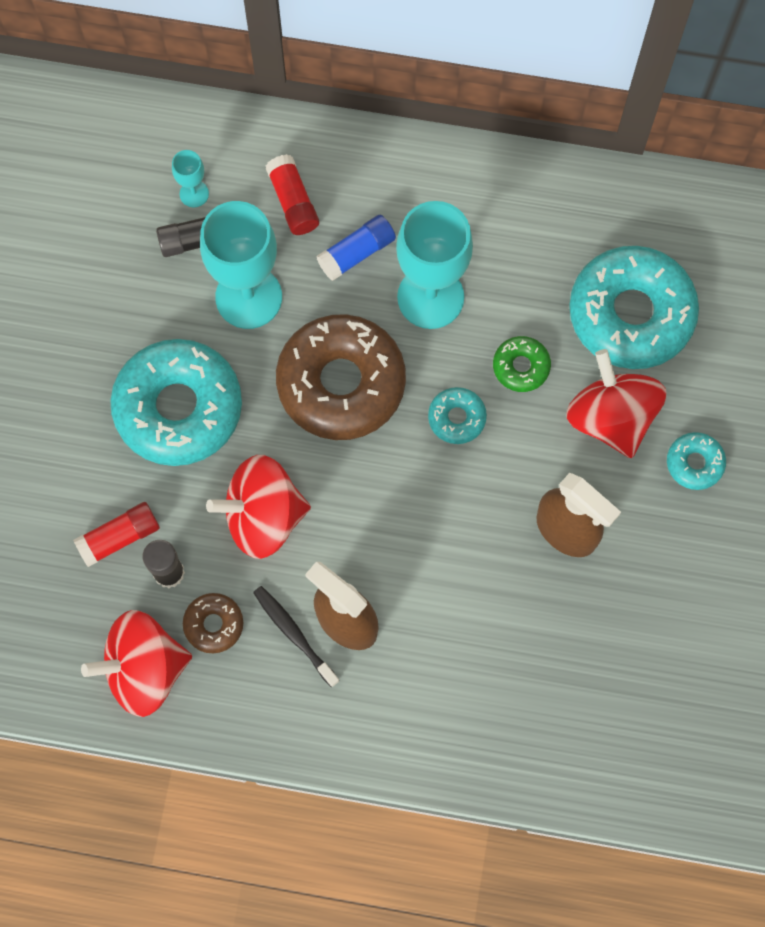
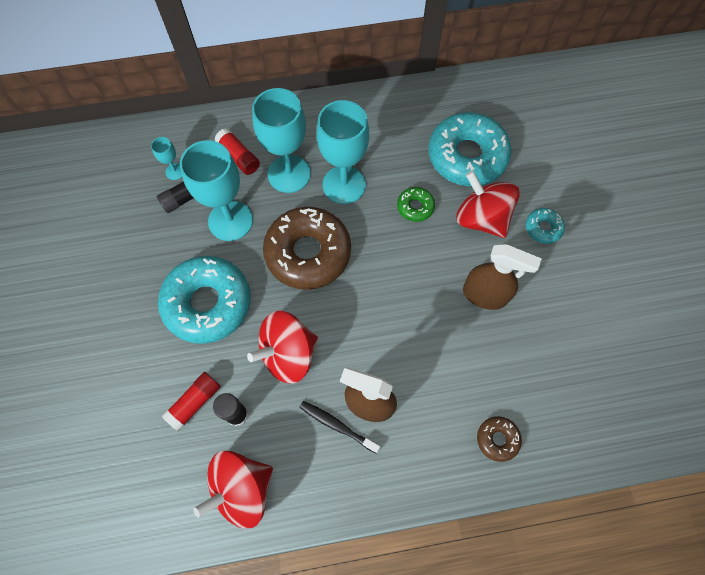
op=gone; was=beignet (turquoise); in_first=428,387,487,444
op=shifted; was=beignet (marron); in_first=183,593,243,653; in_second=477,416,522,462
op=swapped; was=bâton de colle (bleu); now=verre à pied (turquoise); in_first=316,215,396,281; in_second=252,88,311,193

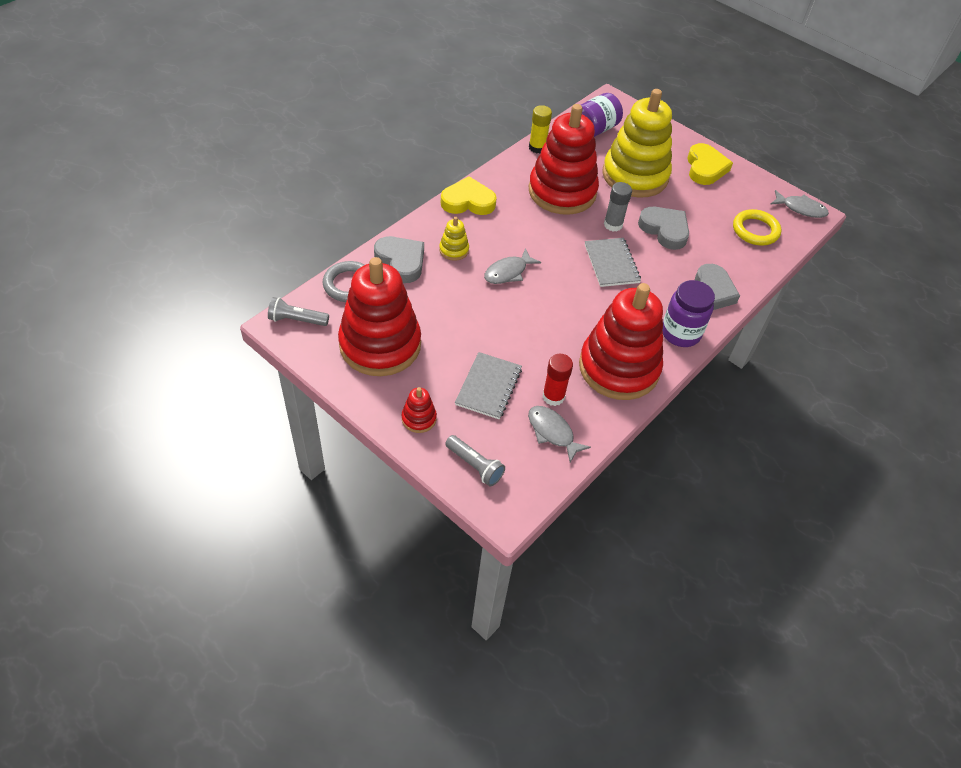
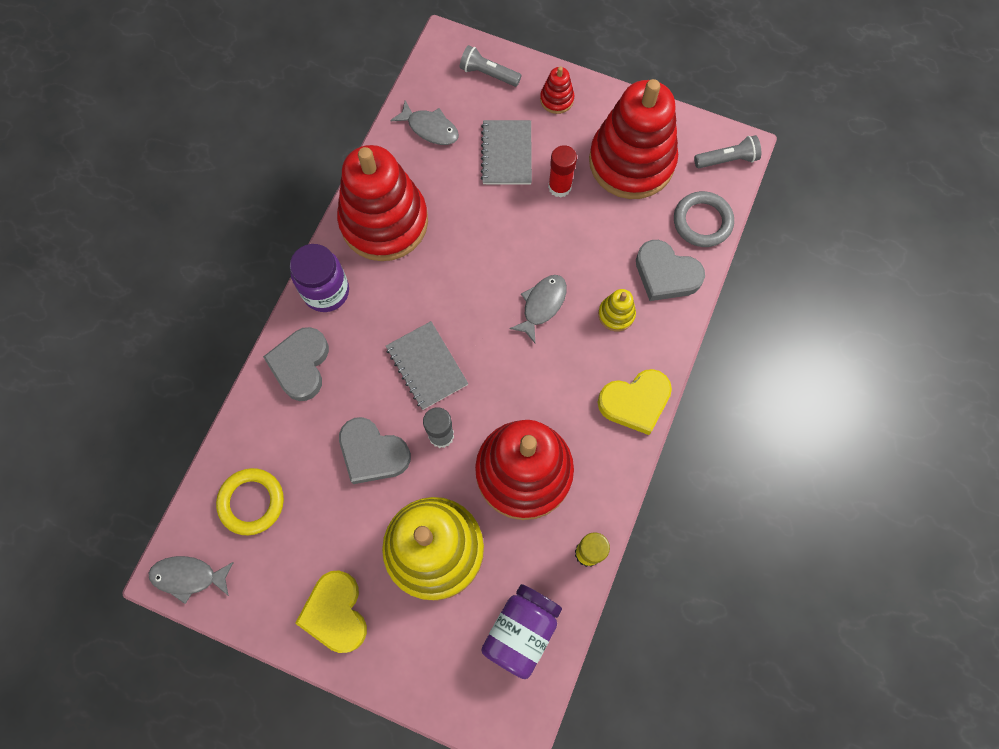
op=shifted; was=bâton de colle (rouge); in_first=543,354,573,406; in_second=548,145,577,198

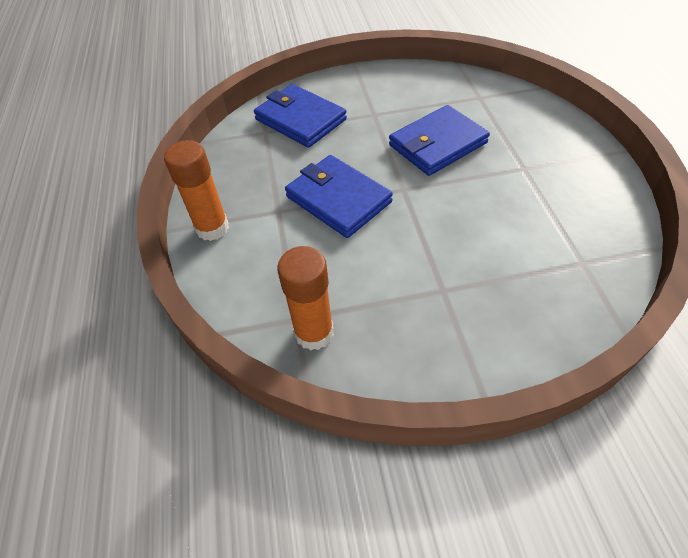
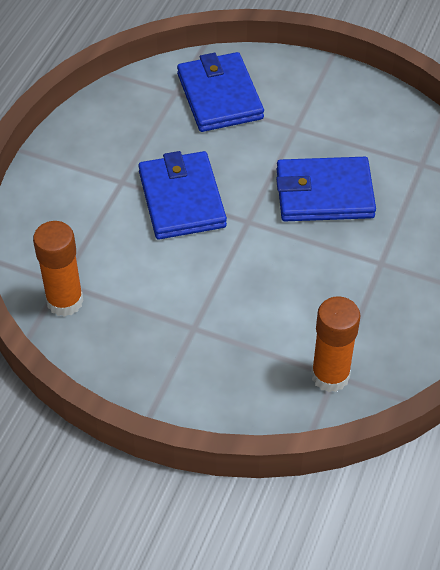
op=shifted; was=bâton de colle (orange); in_first=164,140,229,241; in_second=311,296,360,392

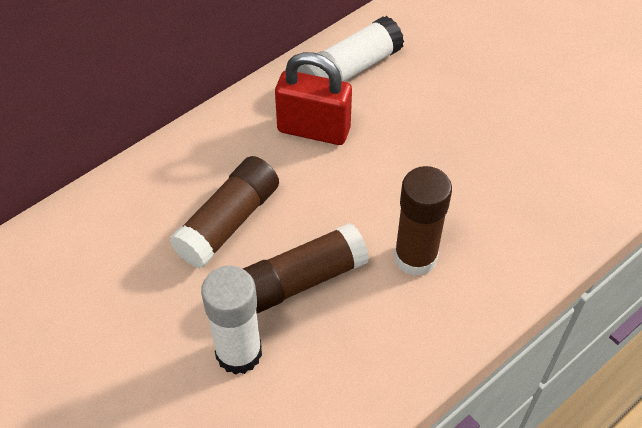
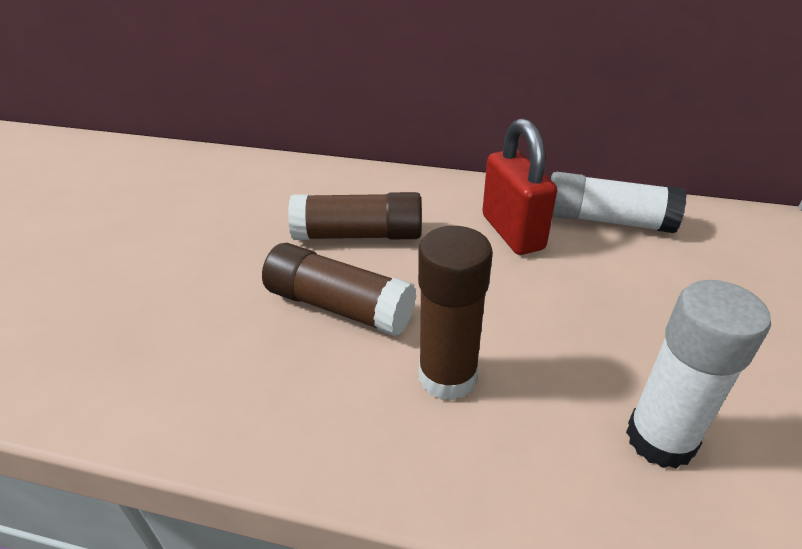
op=shifted; was=bâton de colle (blanc); in_first=201,266,262,375; in_second=626,280,771,469

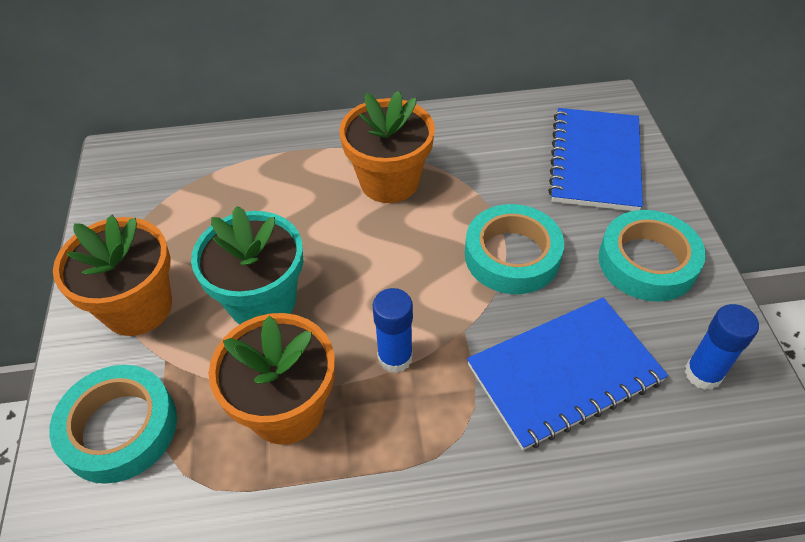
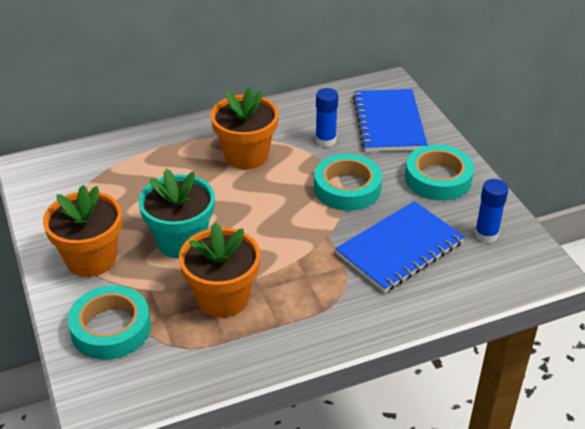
op=shifted; was=bâton de colle (bleu); in_first=372,288,413,373; in_second=315,88,338,147

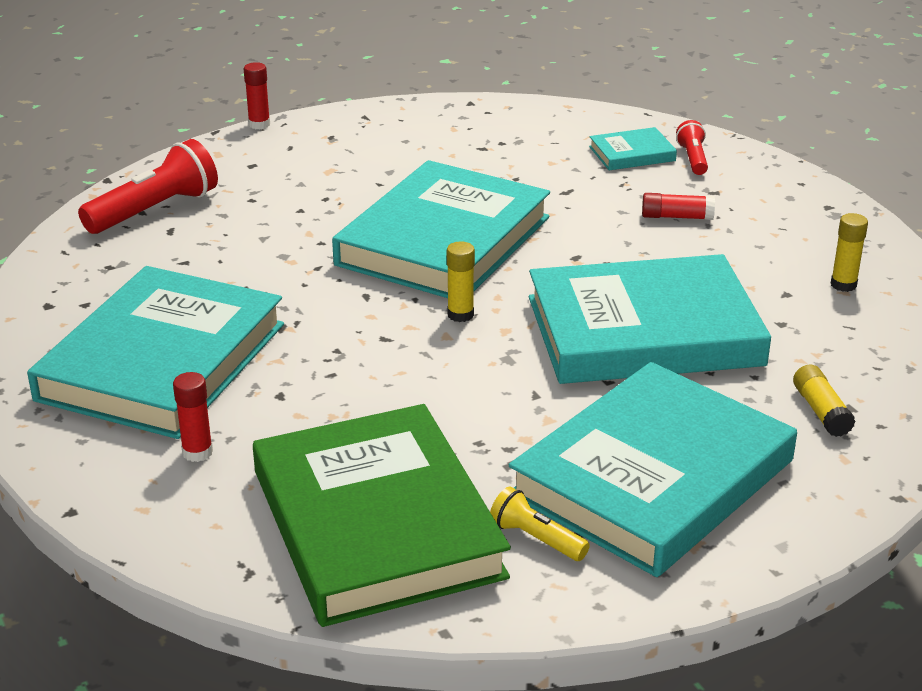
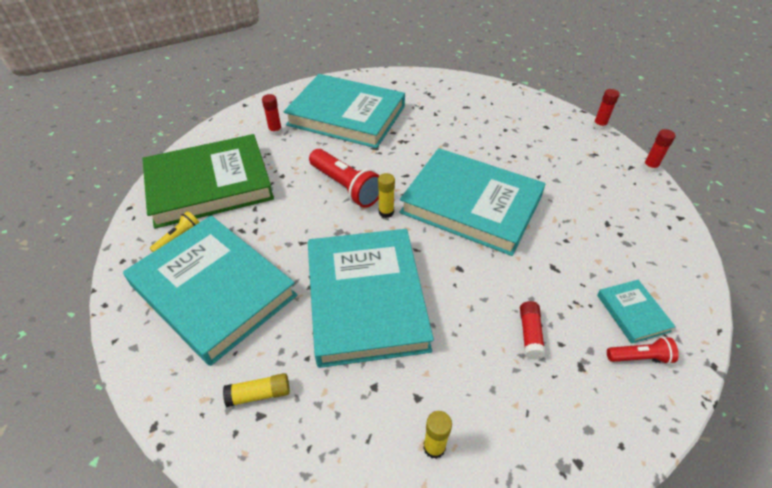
op=new; now=bâton de colle (rouge); in_second=643,129,675,172
op=shifted; was=lampe de poche (rouge); in_first=78,139,218,234; in_second=309,149,380,208

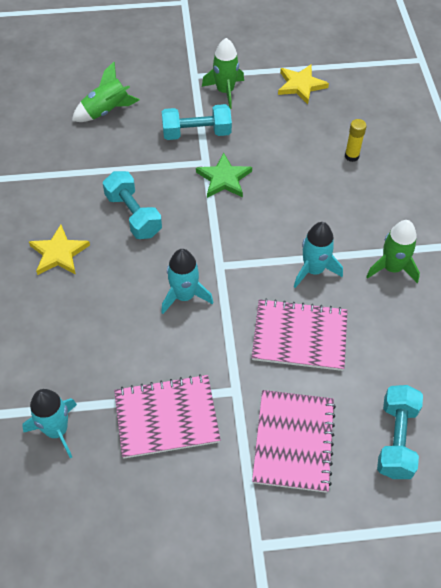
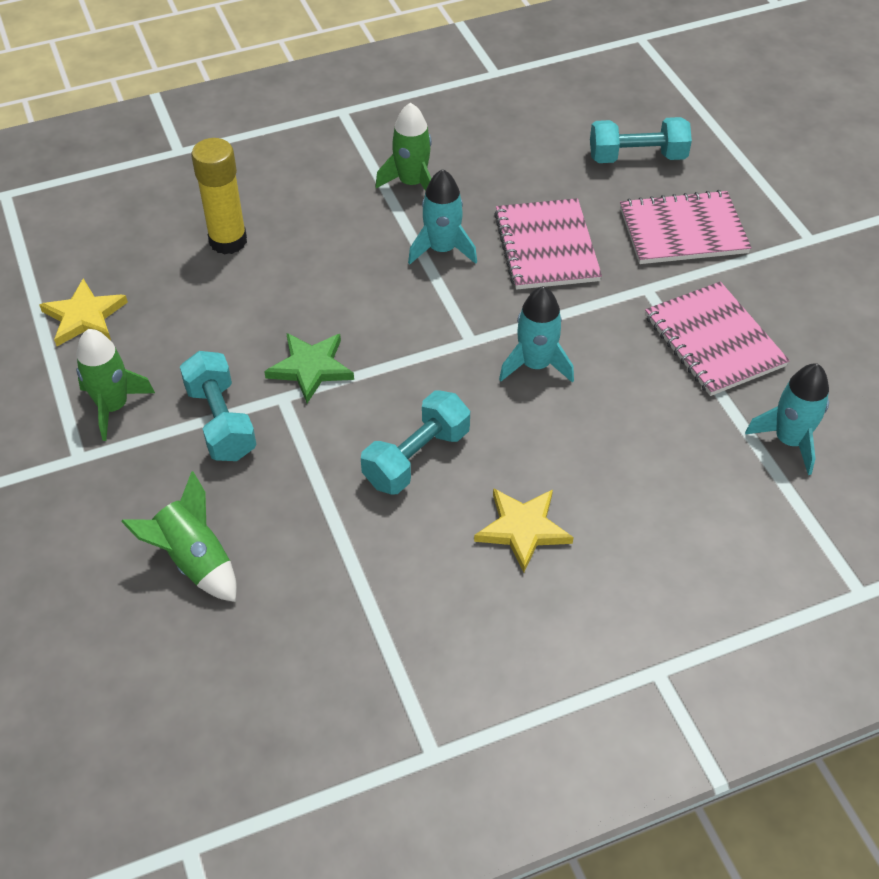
op=scaled; was=bâton de colle (jaune); in_first=345,119,367,162; in_second=191,138,247,255; ratio=1.76

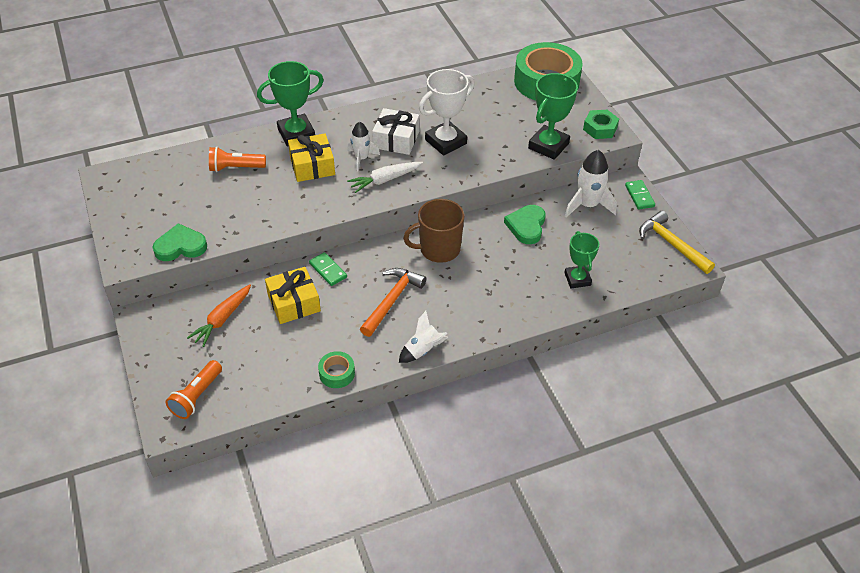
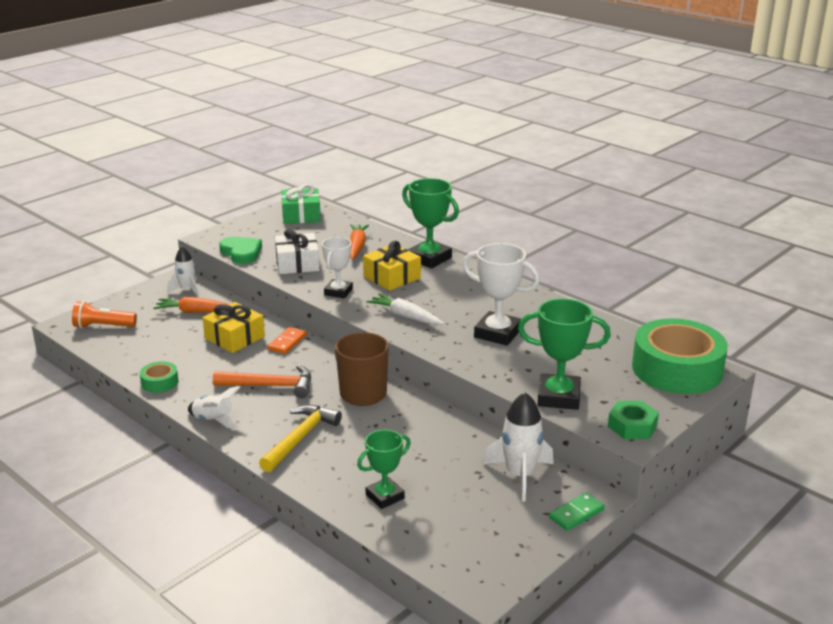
op=gone; was=cœur (vert); in_first=504,205,546,244
op=new; now=cadeau (vert); in_second=281,184,321,224
op=new; now=trophée (blanc); in_second=322,237,353,298
op=shifted; was=fusée (blanc); in_first=347,121,380,171; in_second=167,246,199,297
op=shifted; was=cadeau (blanc); in_first=372,108,419,155; in_second=275,229,319,274
op=shifted; was=marteau (jaune); in_first=639,211,715,274; in_second=259,405,342,472
op=swapped; was=lampe de poche (orange); now=carotte (orange); in_first=209,147,266,172; in_second=350,224,369,259
op=repainted; was=domino (vert); now=domino (orange); in_first=309,252,347,286; in_second=268,327,307,354

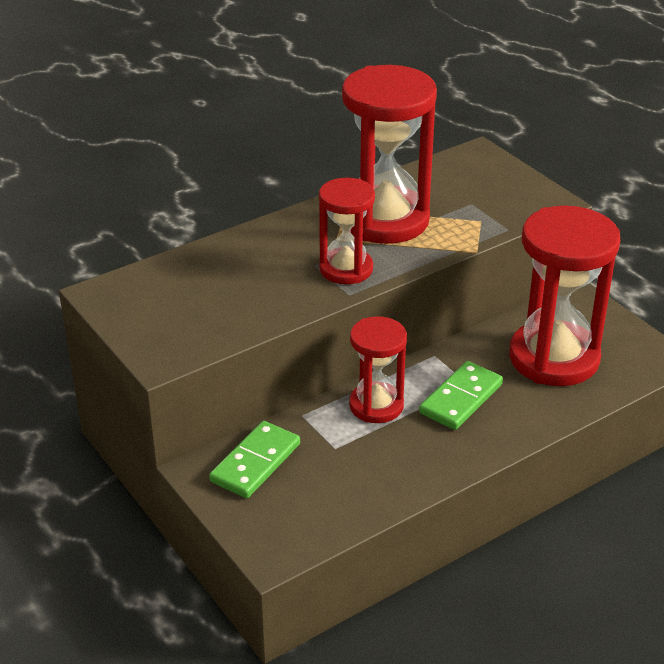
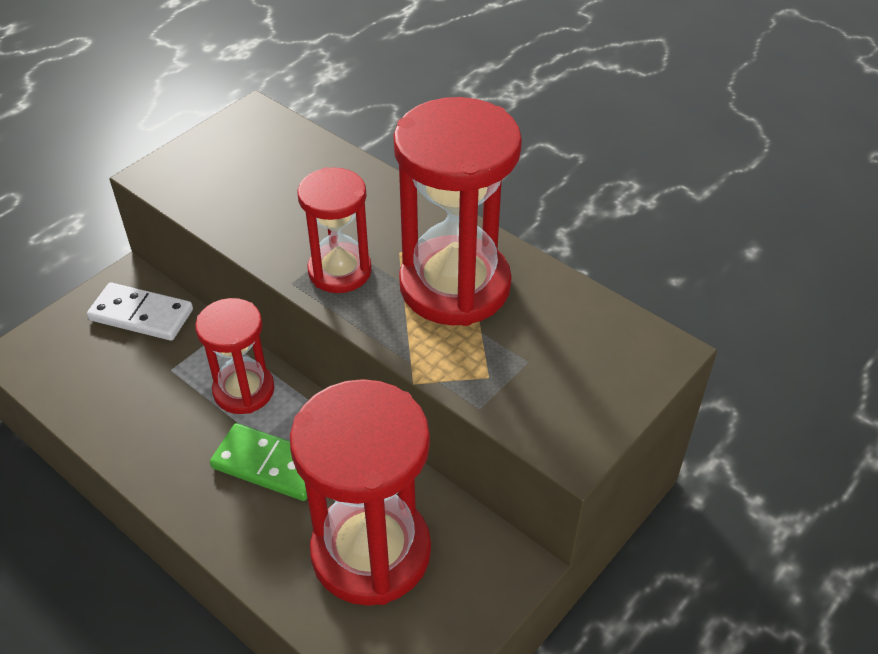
op=repainted; was=domino (vert); now=domino (blanc); in_first=209,421,300,498; in_second=87,282,193,341

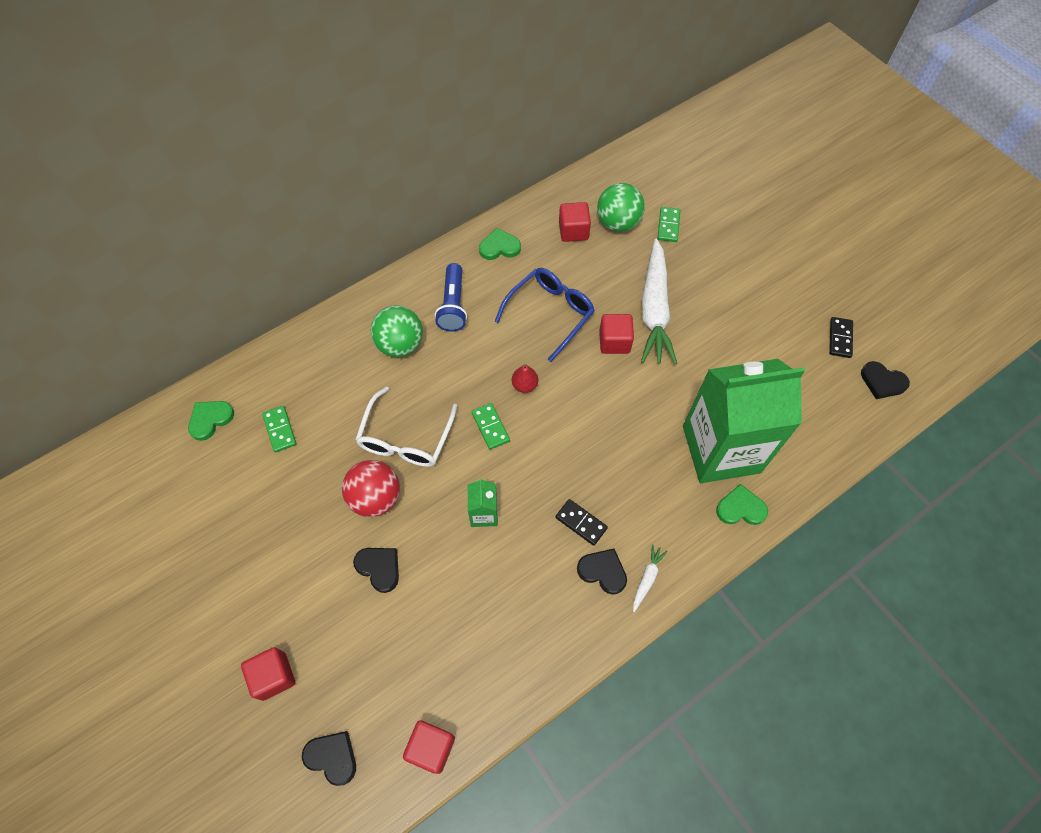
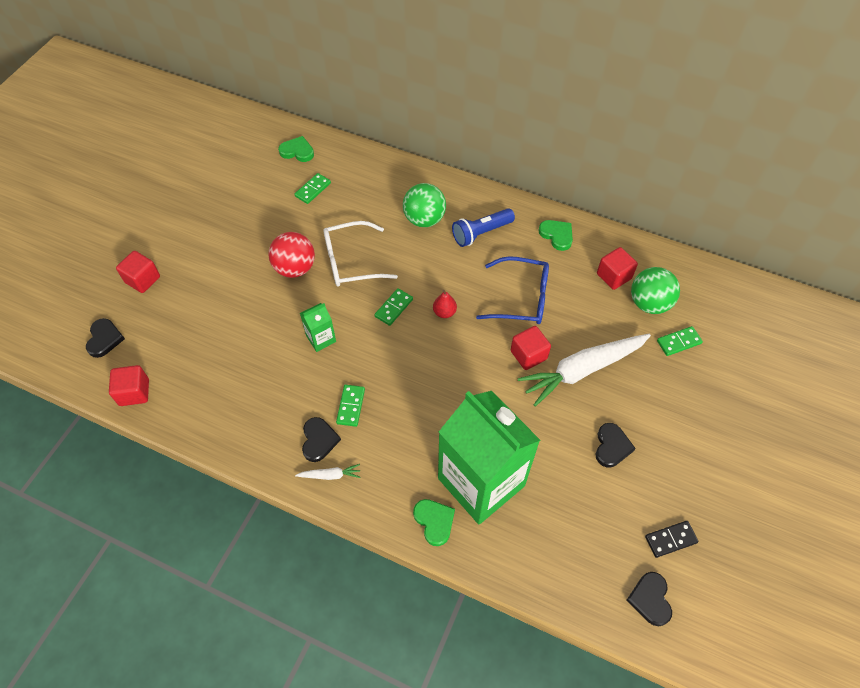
op=shifted; was=cœur (noir); in_first=353,548,399,593; in_second=595,423,636,467
op=repainted; was=domino (noir); now=domino (vert); in_first=555,499,608,546; in_second=336,385,365,427

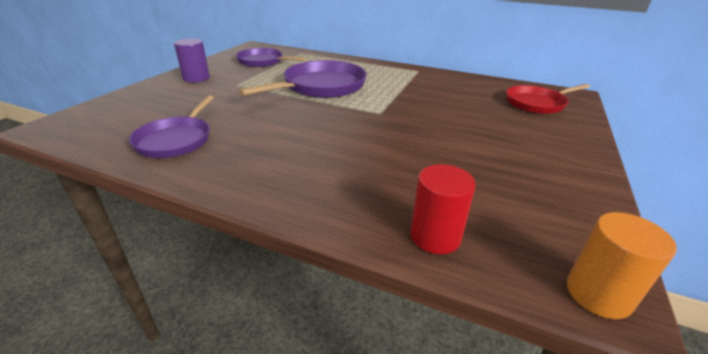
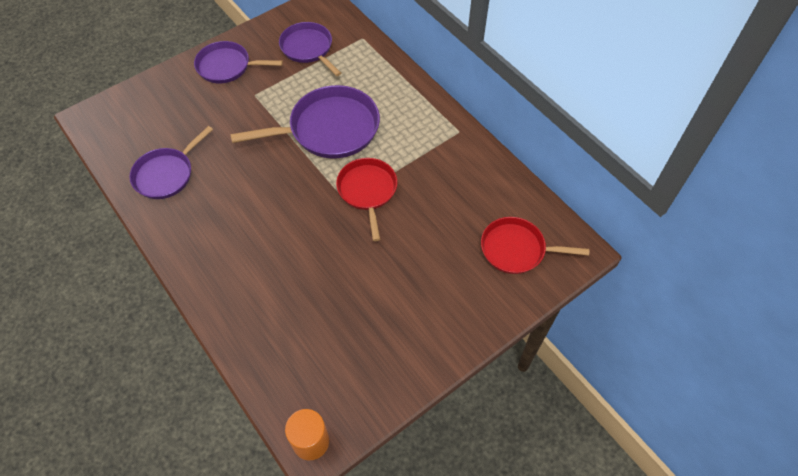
op=gone; was=cylindre (rouge); in_first=410,164,476,254
op=new; now=poêle (rouge); in_second=336,158,397,241
op=swapped; was=cylindre (violet); now=poêle (violet); in_first=174,39,210,82; in_second=194,41,283,83

